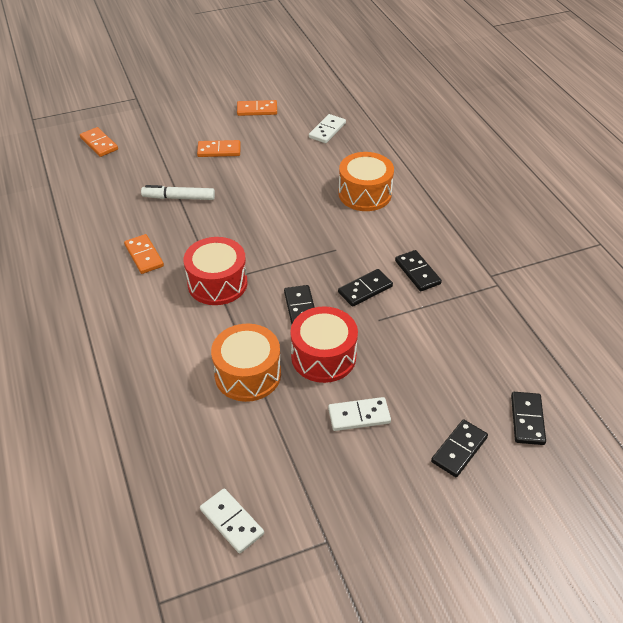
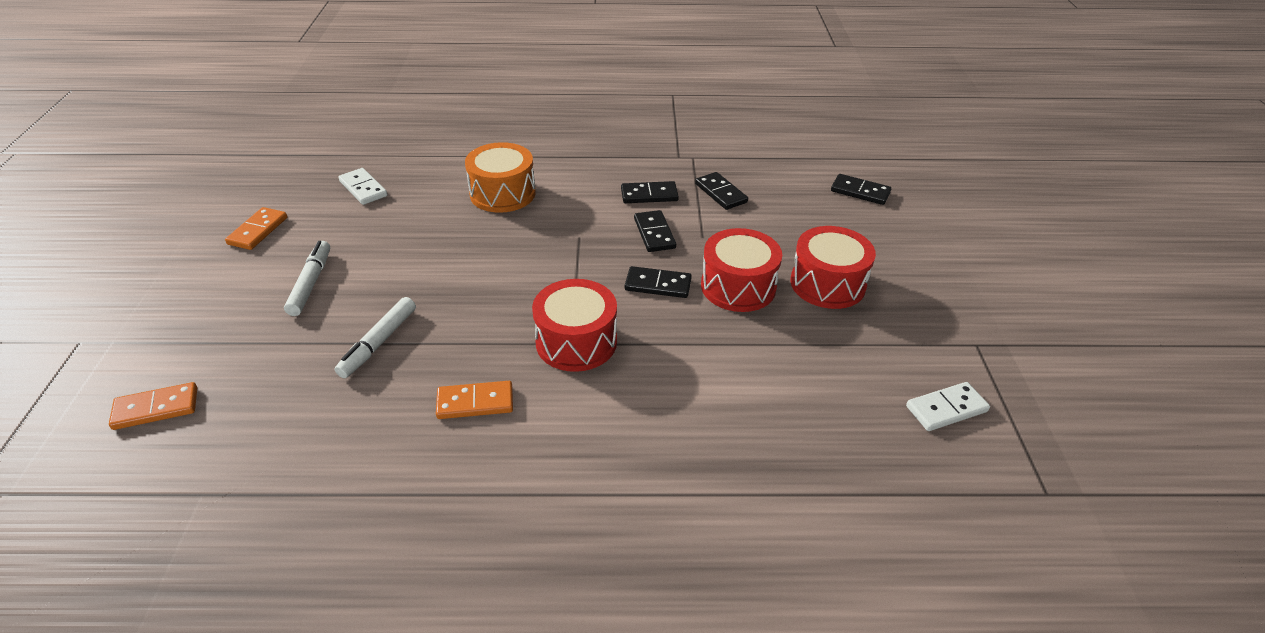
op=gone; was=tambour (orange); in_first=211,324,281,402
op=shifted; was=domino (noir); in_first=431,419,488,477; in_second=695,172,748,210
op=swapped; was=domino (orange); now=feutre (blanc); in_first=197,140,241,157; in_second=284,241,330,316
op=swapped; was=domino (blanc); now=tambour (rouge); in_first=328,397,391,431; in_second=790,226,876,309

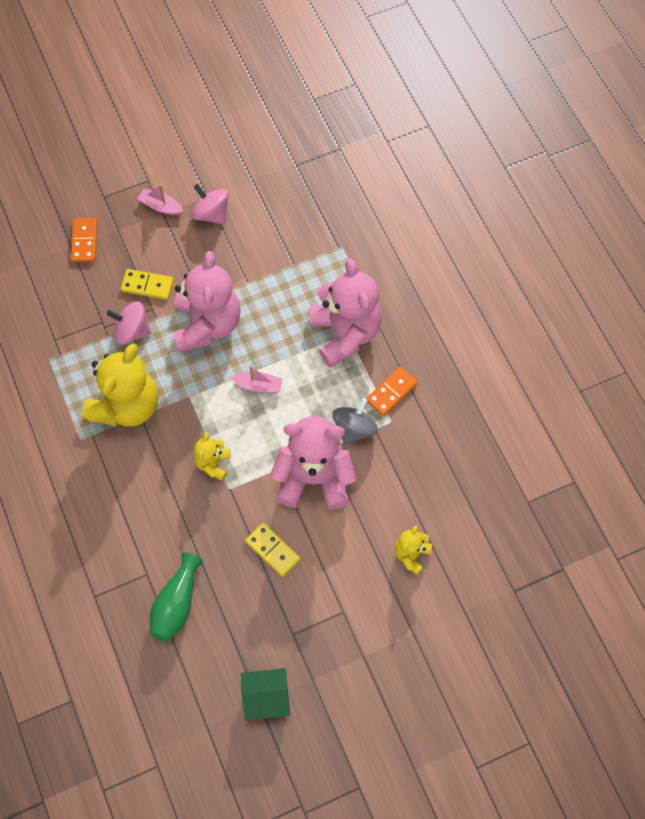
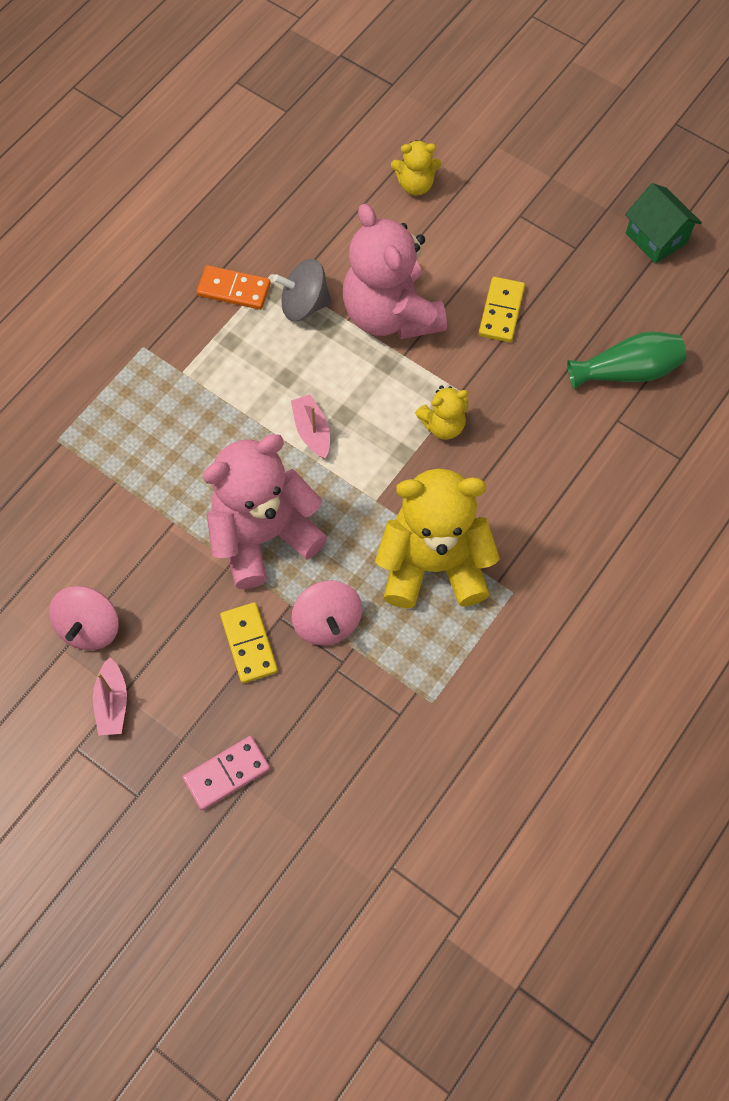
op=gone; was=ours en peluche (rose); in_first=309,258,382,368
op=repainted; was=domino (orange); now=domino (rose); in_first=71,218,97,262; in_second=182,736,270,810

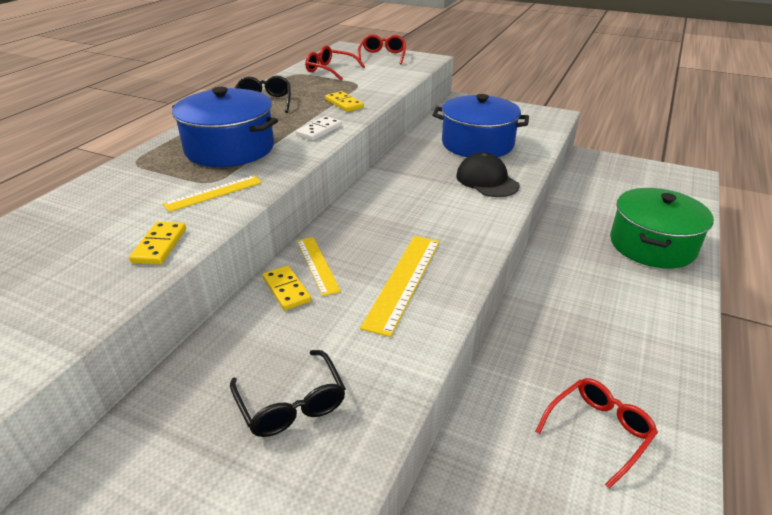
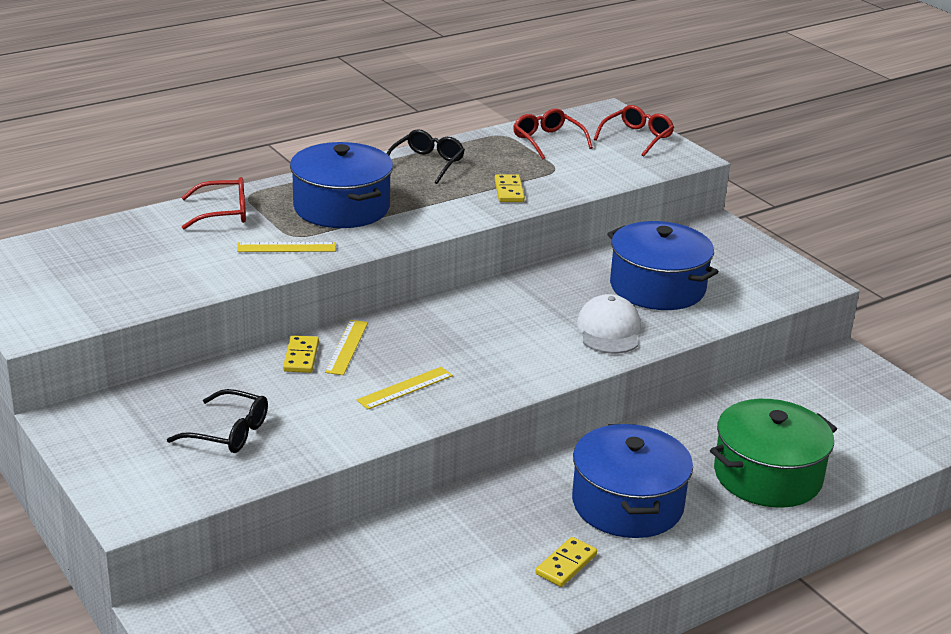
op=gone; was=domino (blanc); in_first=296,116,342,141
op=new; now=marmite (bleu); in_second=572,424,693,538
op=shifted; was=domino (jaune); in_first=129,222,186,265; in_second=535,537,597,587
op=shifted; was=lunettes (rouge); in_first=535,378,658,489; in_second=181,177,246,229
op=repainted; was=casquette (noir); now=casquette (blanc); in_first=456,152,520,197; in_second=577,294,641,354
op=rotated; was=lunettes (noir); in_first=230,350,346,437; in_second=167,389,268,453; clockwise=-75
op=scaled; was=règle (jaune); in_first=360,236,440,337; in_second=357,367,453,410; ratio=0.64

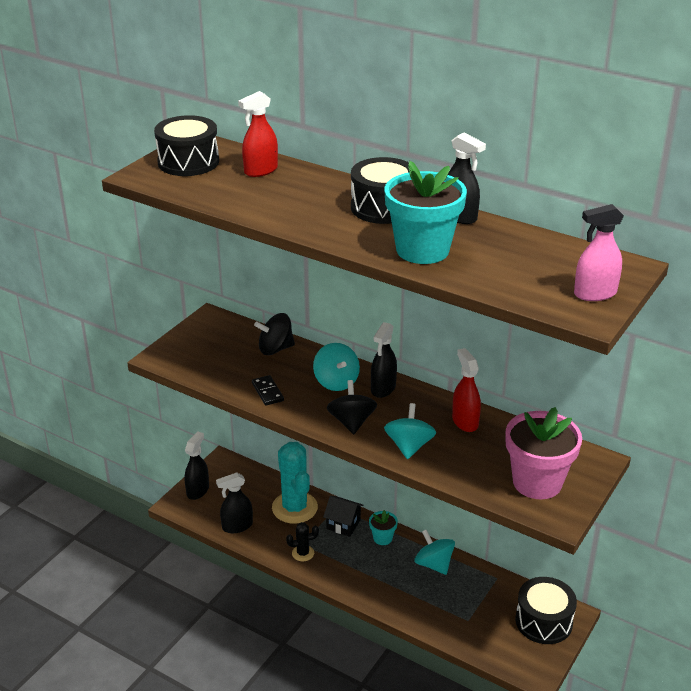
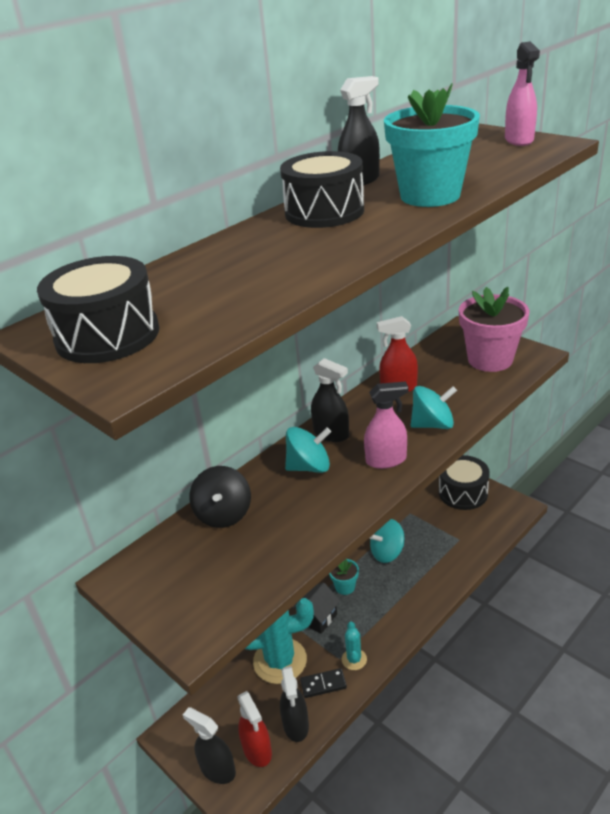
op=shifted; was=vaporisateur (rouge); in_first=238,91,278,177; in_second=237,691,272,767
op=shifted; was=domino (noir); in_first=252,375,284,406; in_second=300,668,347,698
op=swapped; was=toupie (noir); now=vaporisateur (rose); in_first=326,380,377,434; in_second=364,381,408,469
op=repainted; was=cactus (noir); now=cactus (turquoise); in_first=286,522,319,561; in_second=342,621,367,670
op=rotated; was=toupie (turquoise); in_first=384,403,436,459; in_second=411,386,457,429; clockwise=150

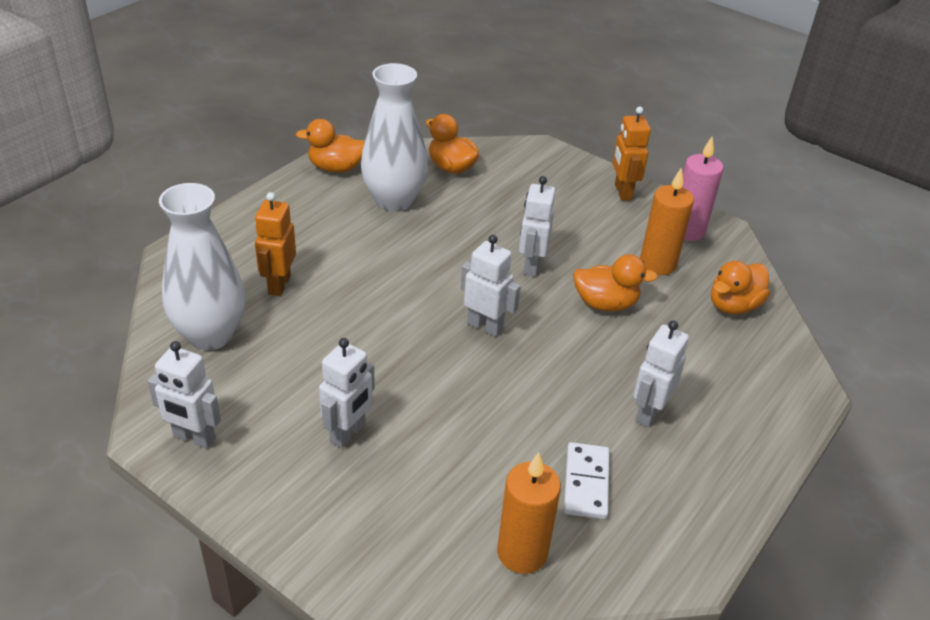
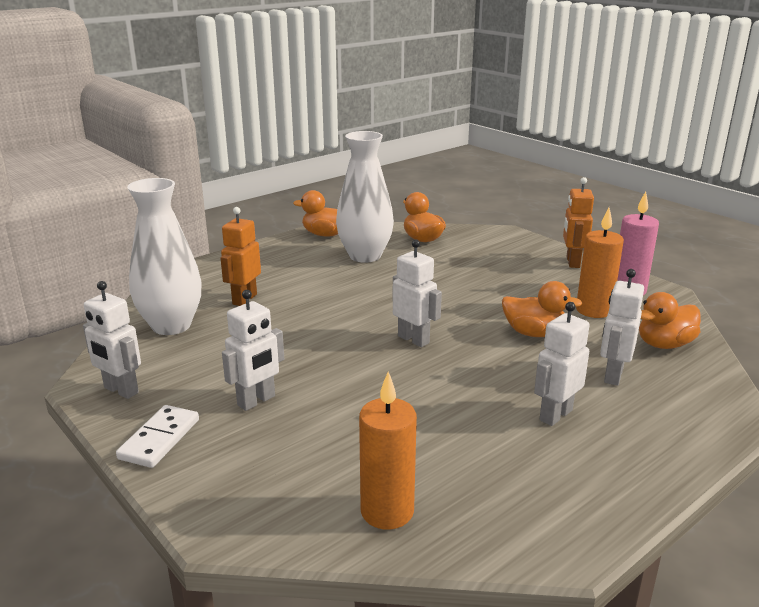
op=shifted; was=robot (blanc); in_first=519,176,555,276; in_second=600,269,644,386
op=shifted; was=domino (blanc); in_first=564,442,609,519; in_second=116,405,199,468

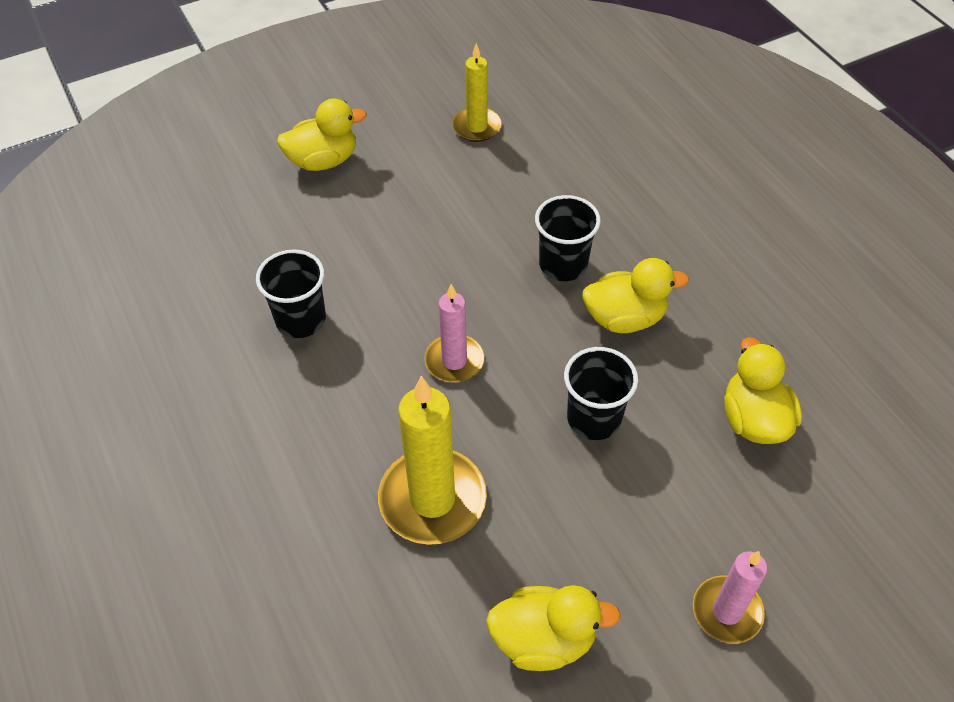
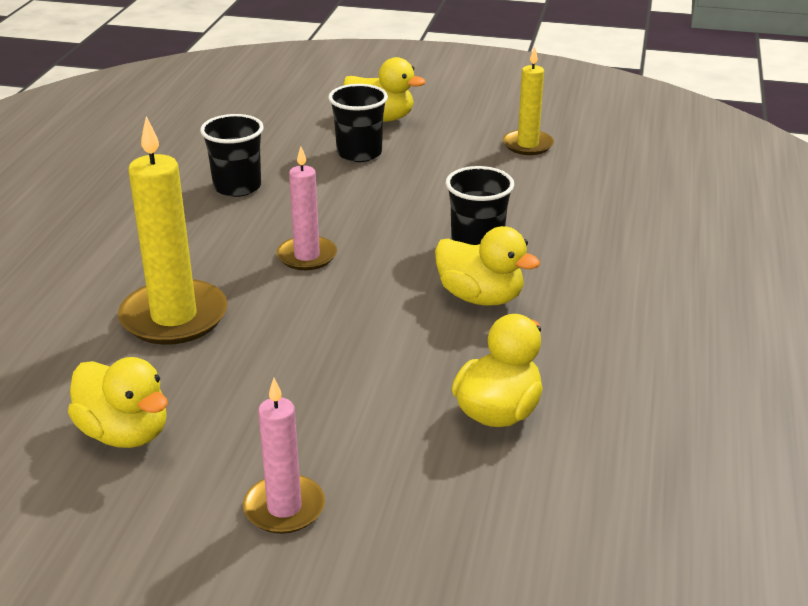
op=shifted; was=gobelet (noir); in_first=564,347,638,440; in_second=328,84,388,162

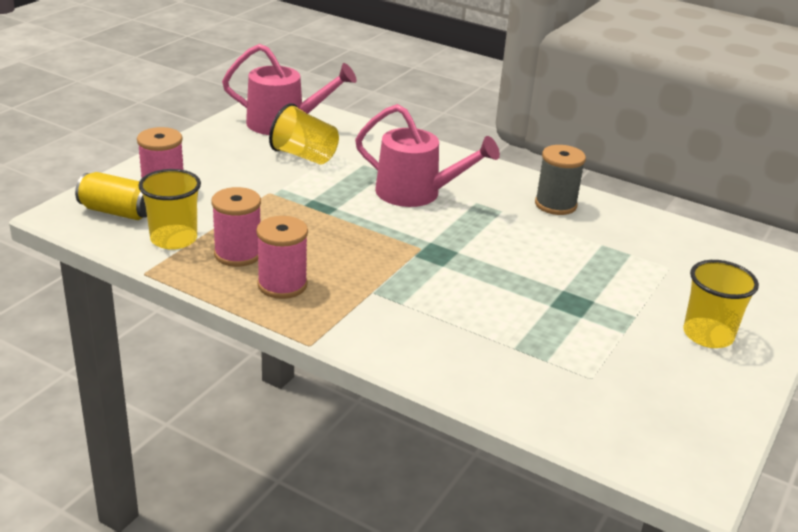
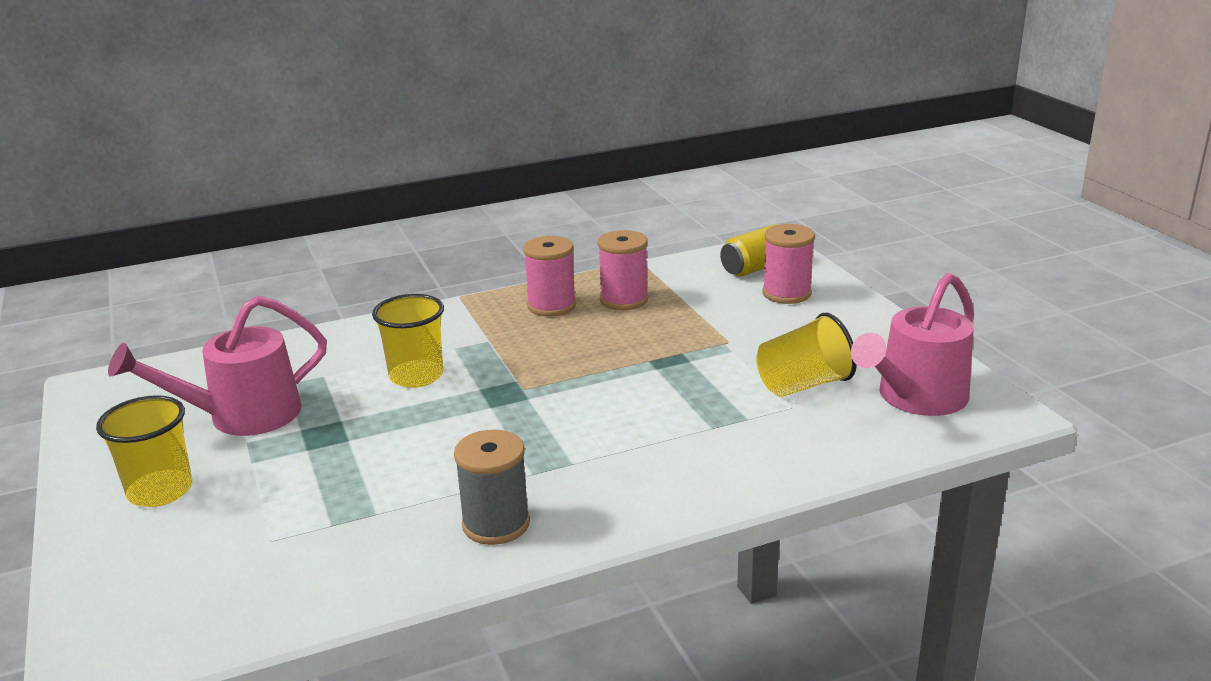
op=shifted; was=gobelet (jaune); in_first=138,169,201,250; in_second=372,294,444,388
op=shifted; was=arrosoir (rose); in_first=355,104,500,207; in_second=108,296,327,436

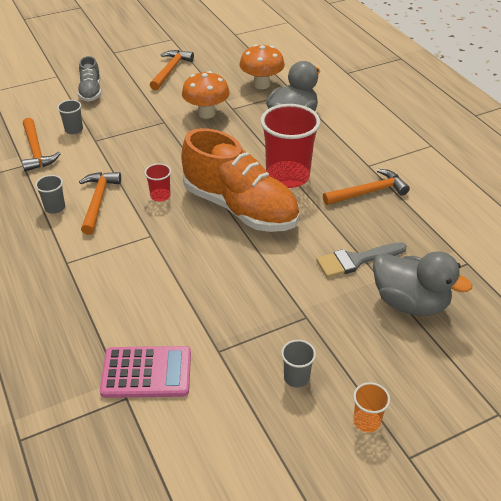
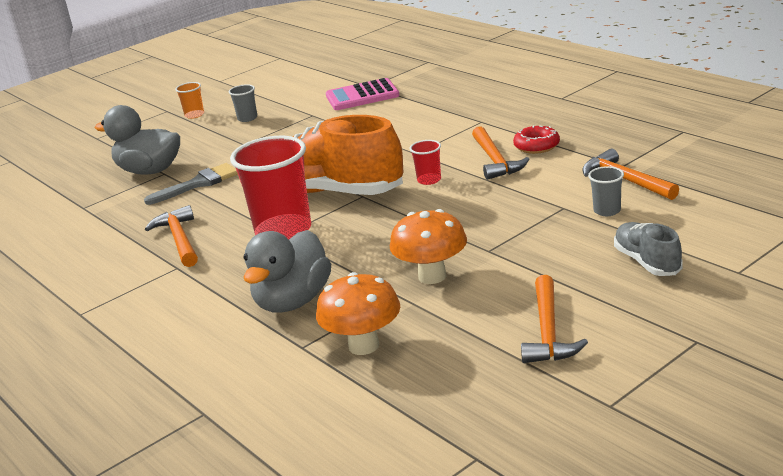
op=swapped; was=gobelet (gris); now=beignet (rouge); in_first=35,175,65,214; in_second=513,125,560,154
op=rotated; was=marteau (orange); in_first=323,169,410,205; in_second=145,205,198,267; clockwise=105

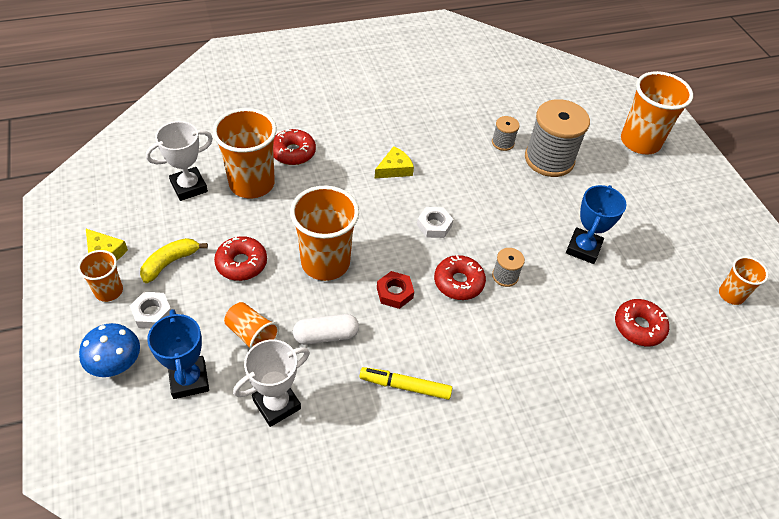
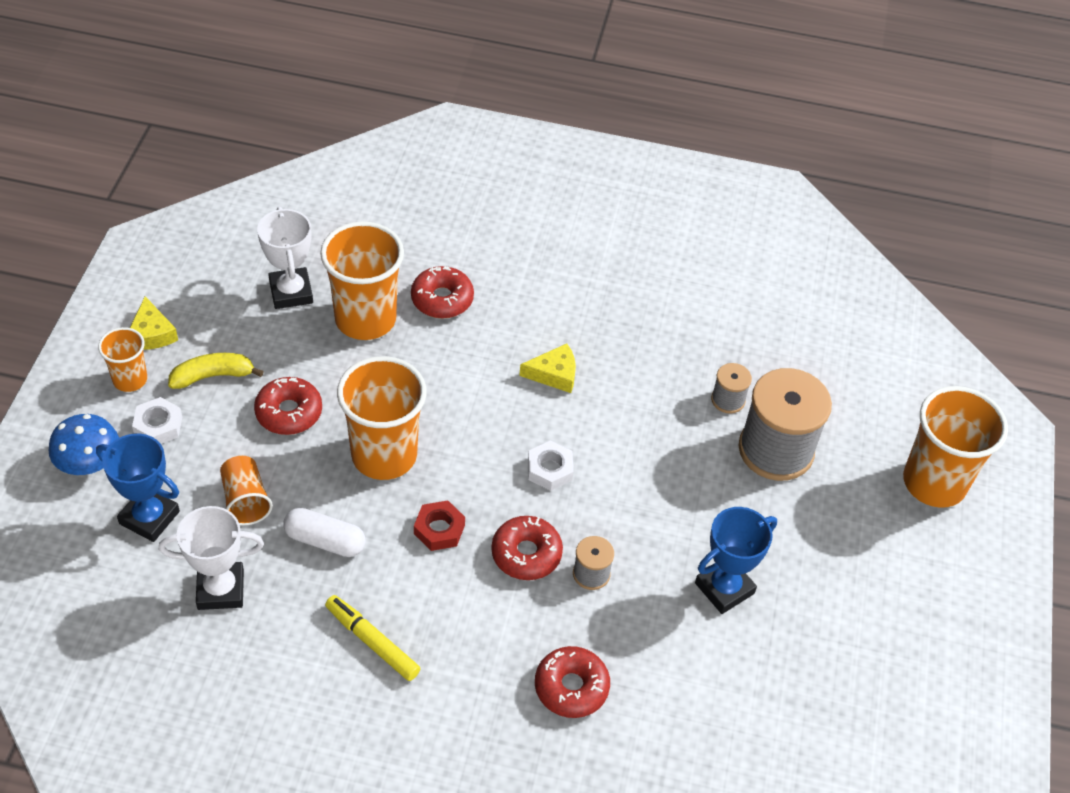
op=gone; was=gobelet (orange); in_first=719,256,769,305
op=shifted; was=beignet (rouge); in_first=615,299,669,346; in_second=535,646,610,718
op=rotated; was=trophée (blanc); in_first=146,121,213,201; in_second=257,207,313,309; clockwise=75
op=rotated; was=trophée (bleu); in_first=147,309,209,399; in_second=96,434,180,542; clockwise=-75

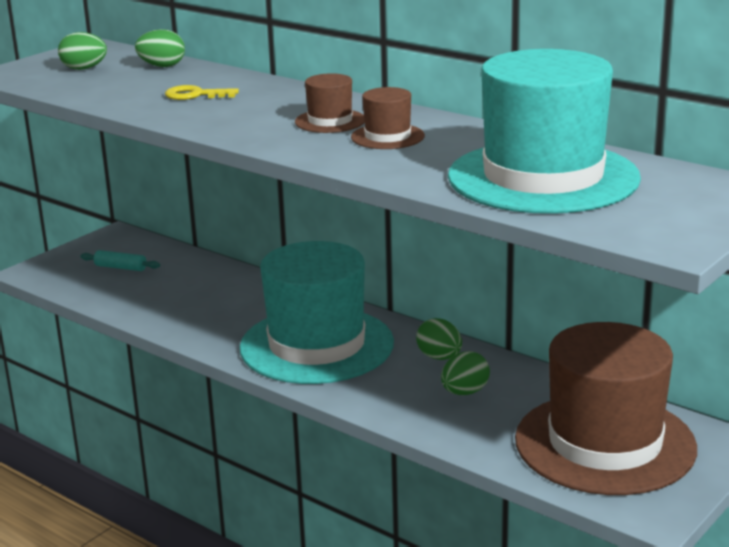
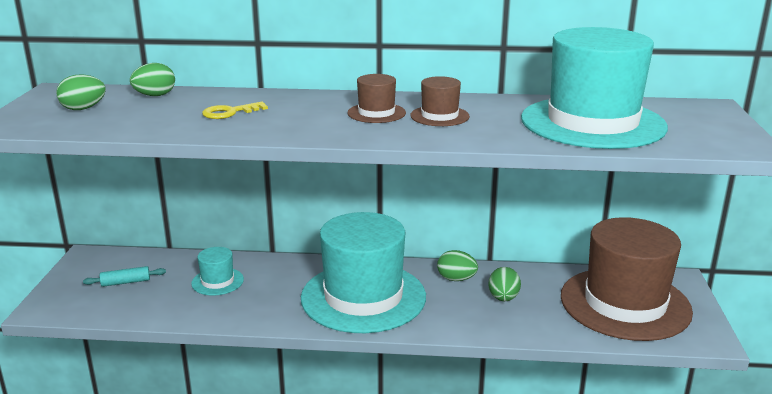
op=new; now=chapeau (turquoise); in_second=191,247,244,295

